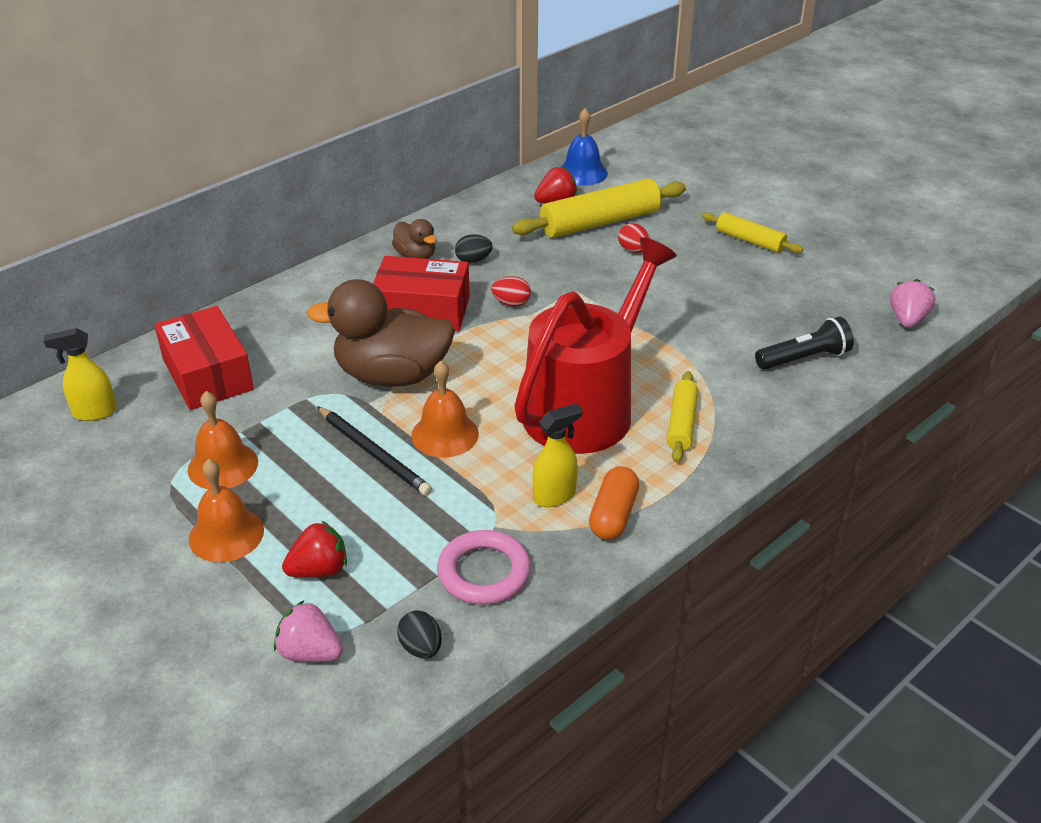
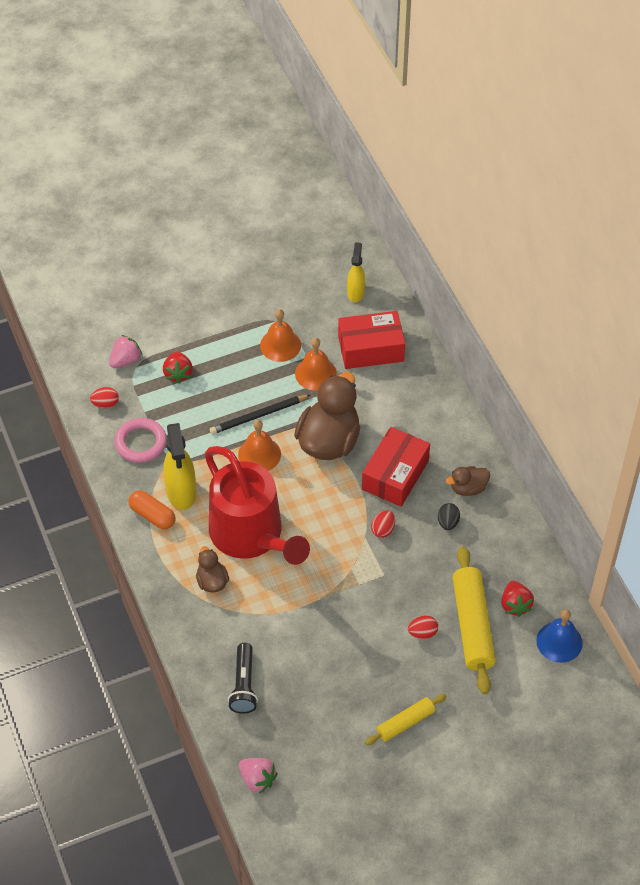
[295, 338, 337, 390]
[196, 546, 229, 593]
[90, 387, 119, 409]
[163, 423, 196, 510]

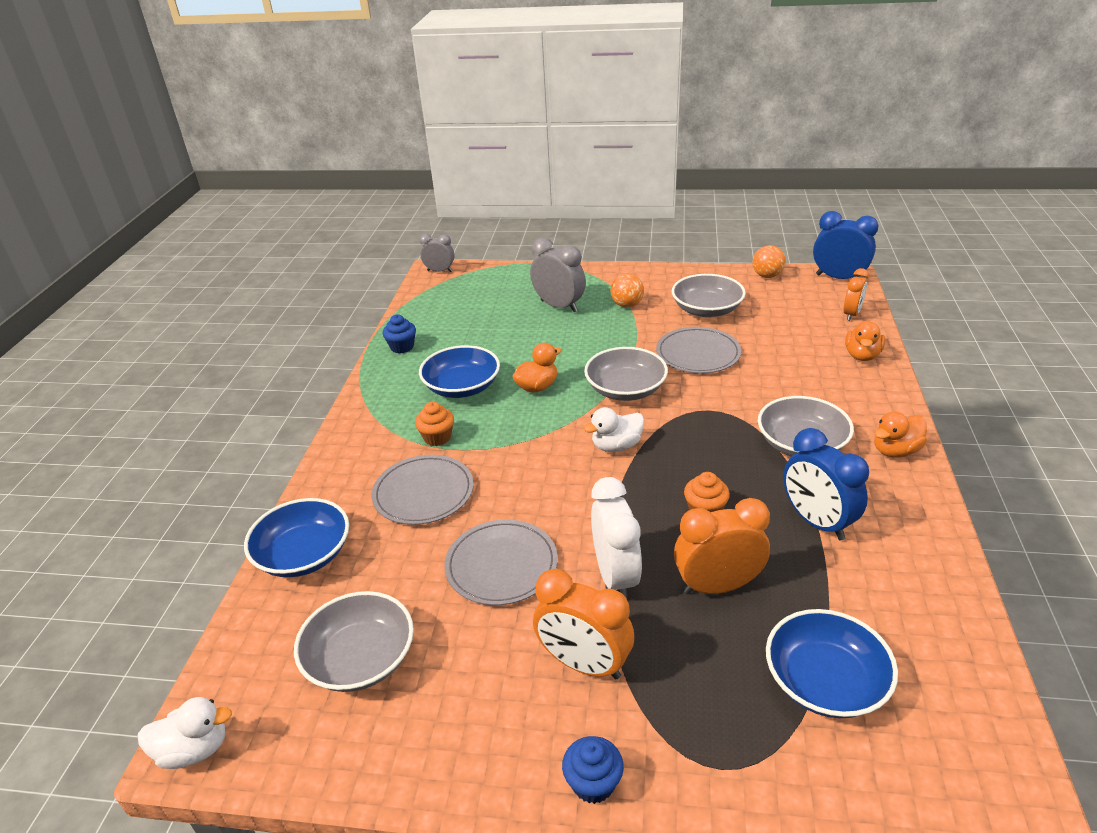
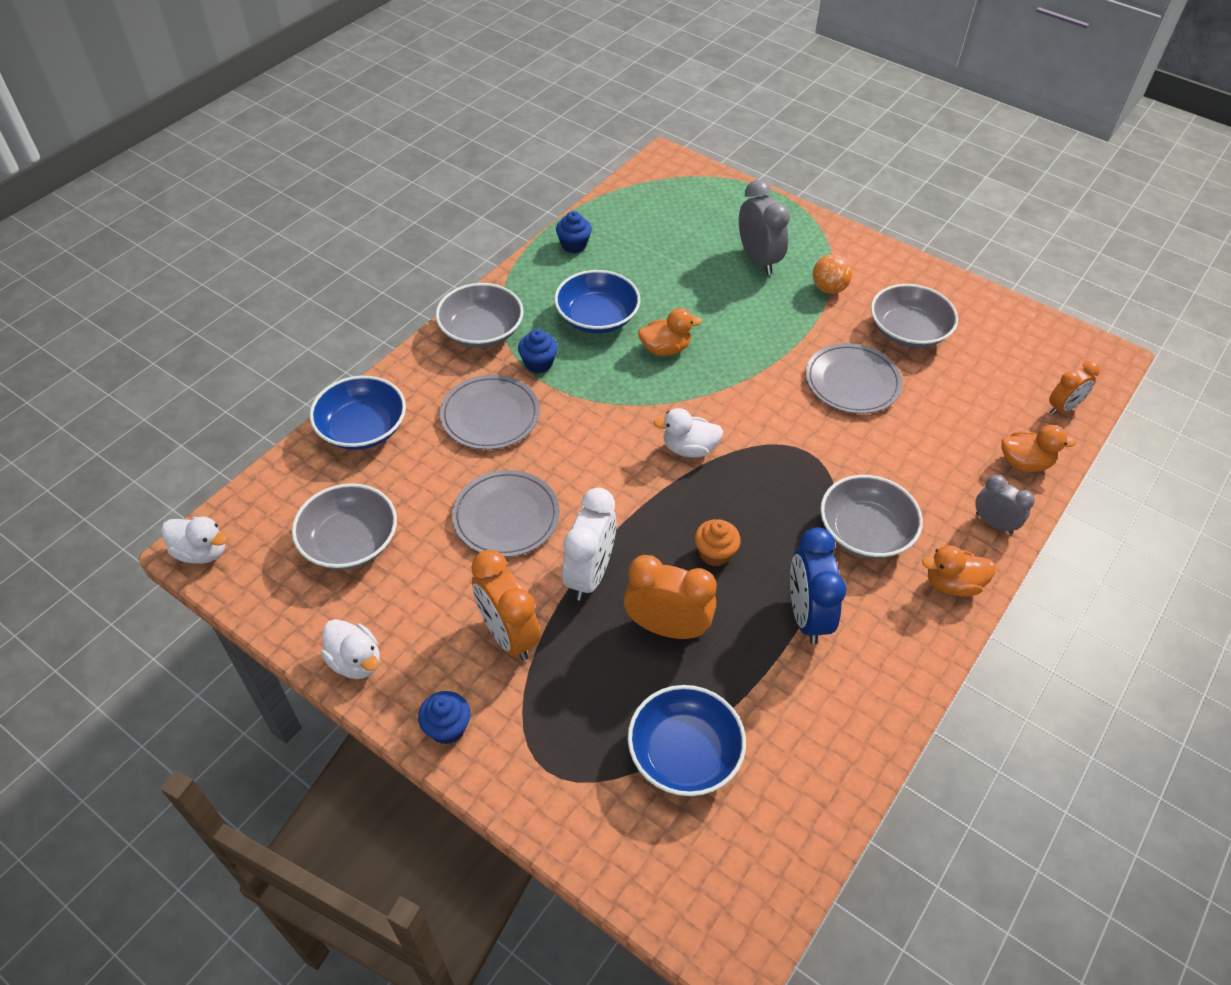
[752, 245, 786, 278] (first image)
[813, 211, 878, 279] (first image)
[321, 619, 380, 679]
[975, 475, 1035, 534]
[436, 283, 524, 348]
[518, 329, 558, 373]
[1001, 425, 1076, 472]

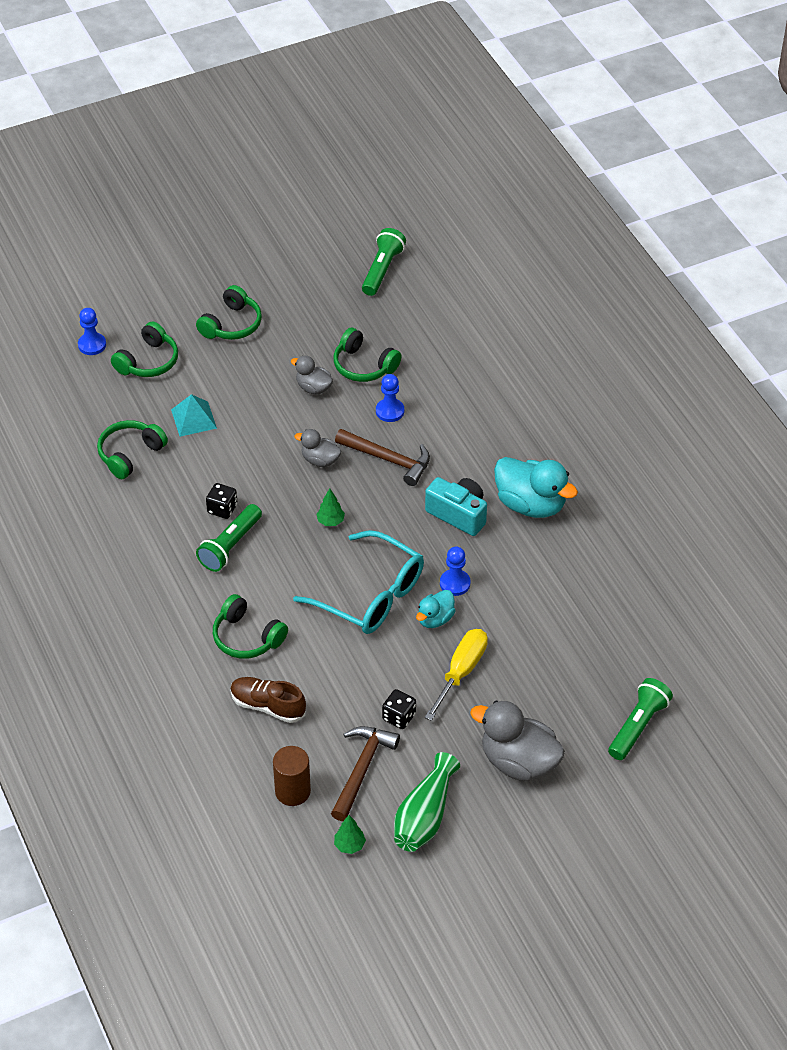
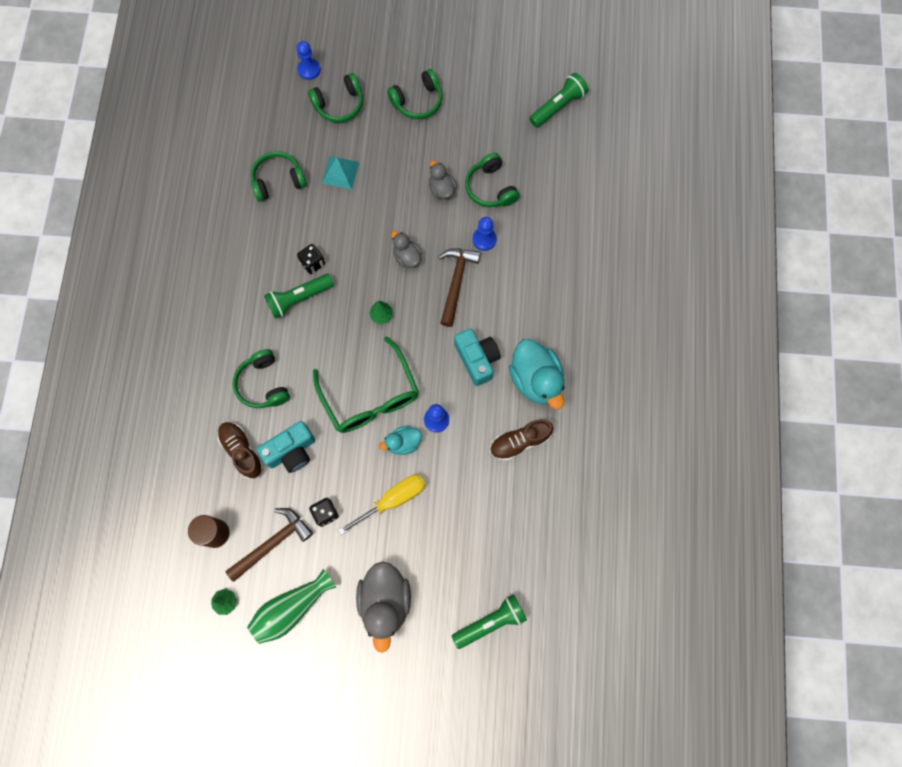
[257, 421, 315, 473]
[490, 419, 553, 461]
[313, 336, 419, 433]
[438, 248, 481, 327]
[356, 561, 411, 653]

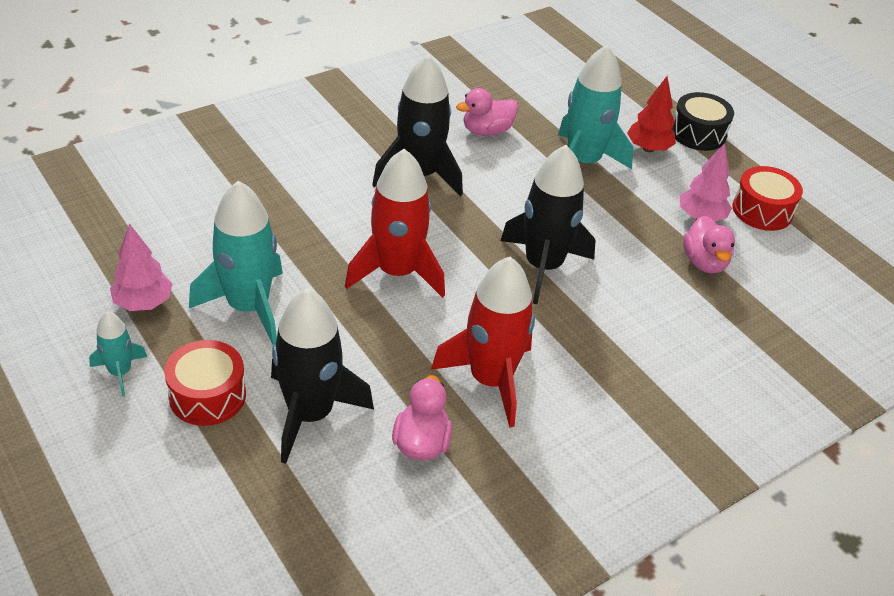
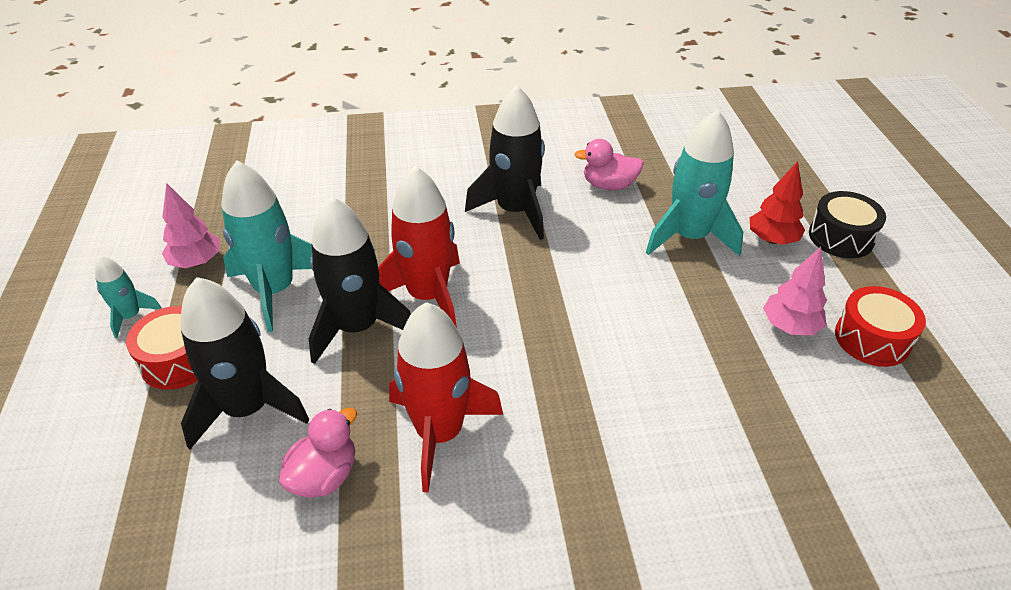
[683, 216, 735, 274] (first image)
[309, 196, 411, 364]

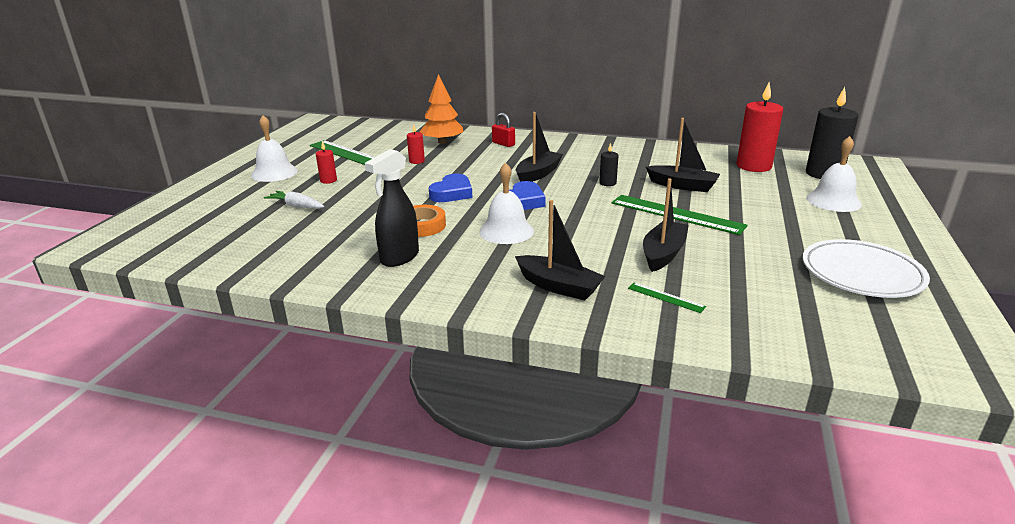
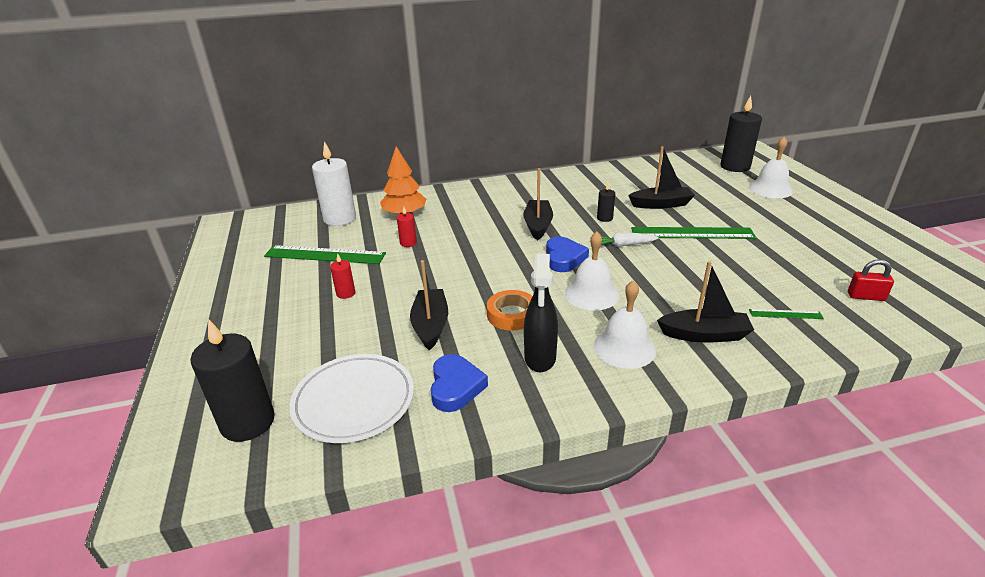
[736, 82, 783, 172] (first image)
[190, 319, 275, 442]
[312, 141, 356, 226]
[594, 280, 656, 369]
[601, 232, 659, 247]
[431, 354, 488, 412]
[848, 259, 894, 301]
[410, 260, 448, 351]
[289, 354, 414, 443]

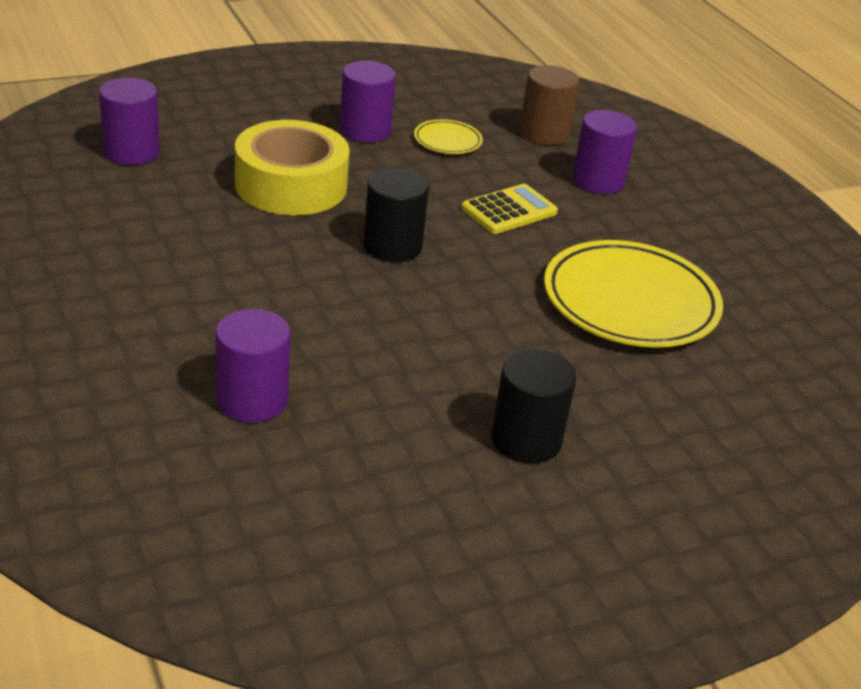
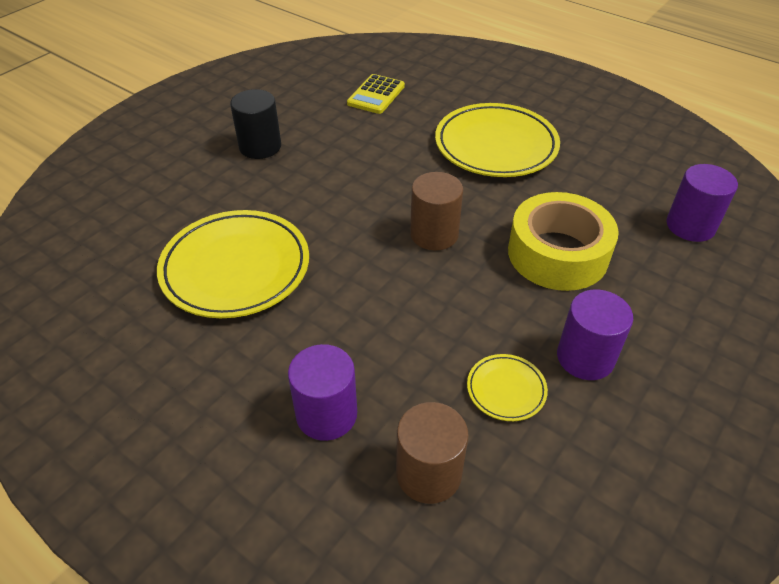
[215, 309, 291, 423] (first image)
[435, 103, 560, 177]
[347, 74, 405, 114]
[410, 172, 463, 250]

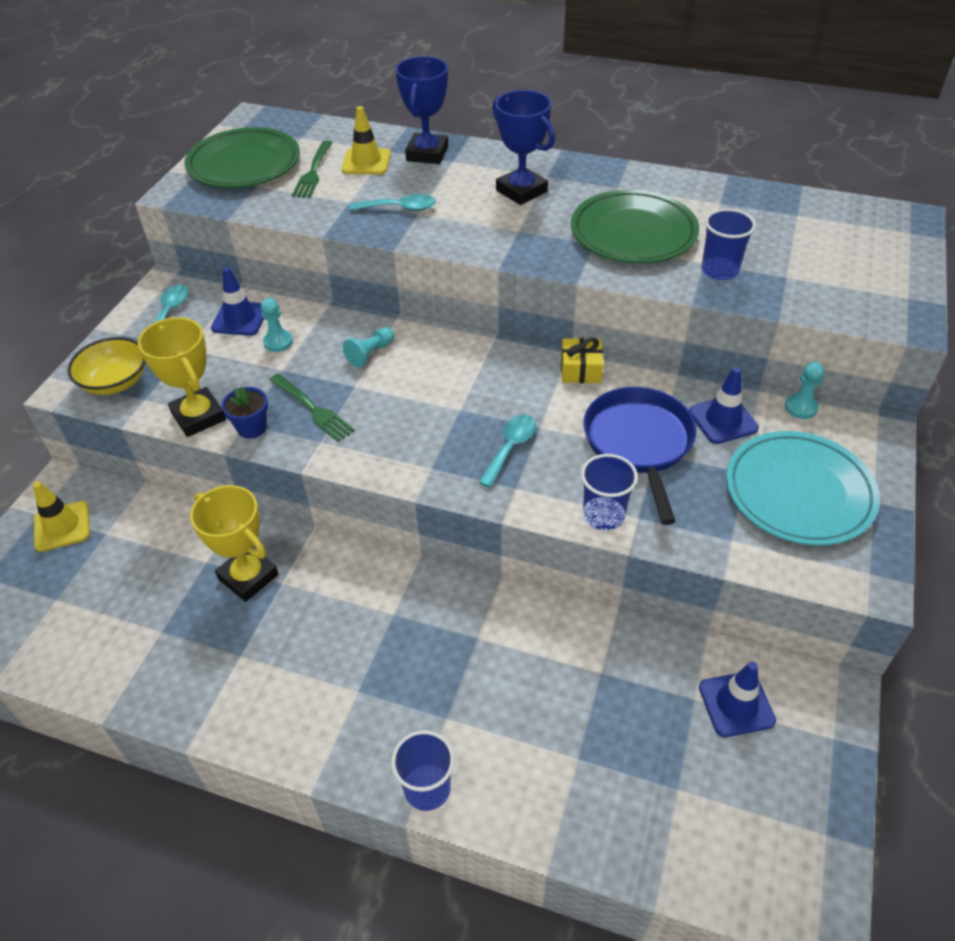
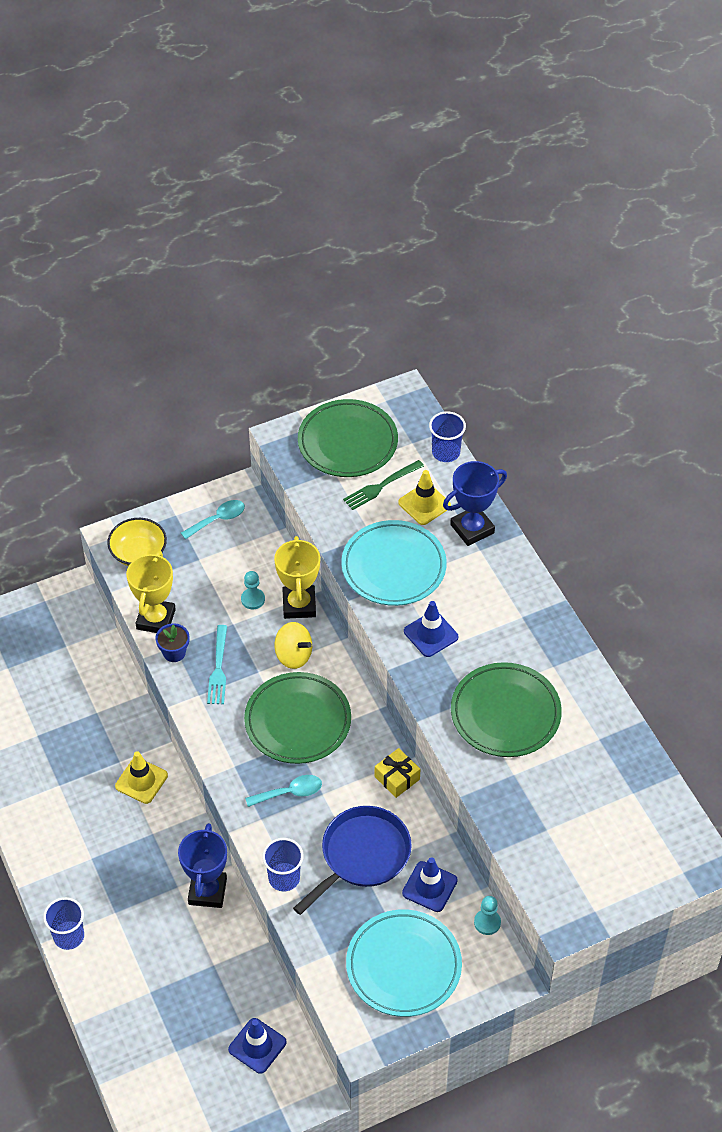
[244, 672, 351, 764]
[115, 751, 168, 804]
[274, 536, 320, 619]
[404, 601, 458, 657]
[178, 823, 227, 908]
[429, 411, 466, 462]
[275, 622, 312, 669]
[341, 520, 447, 606]
[207, 625, 227, 704]

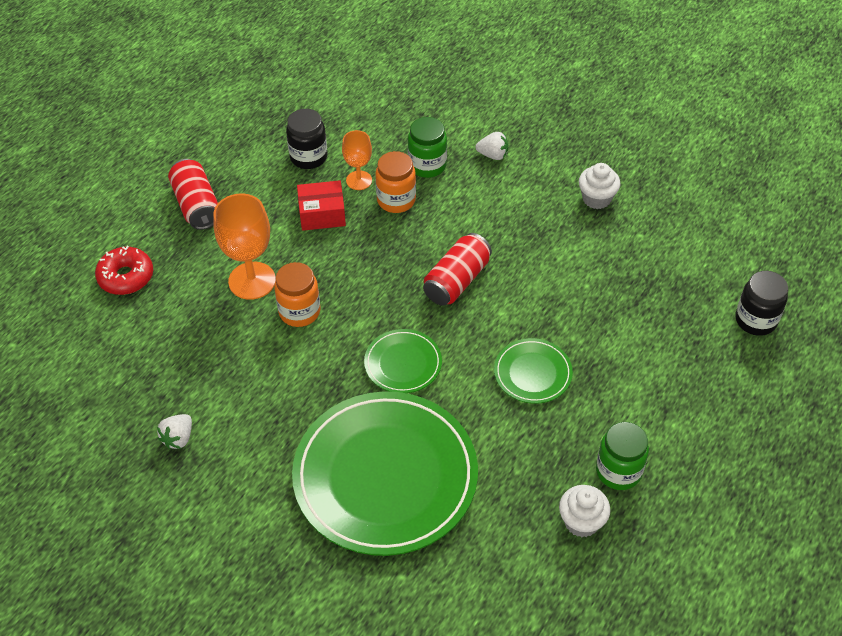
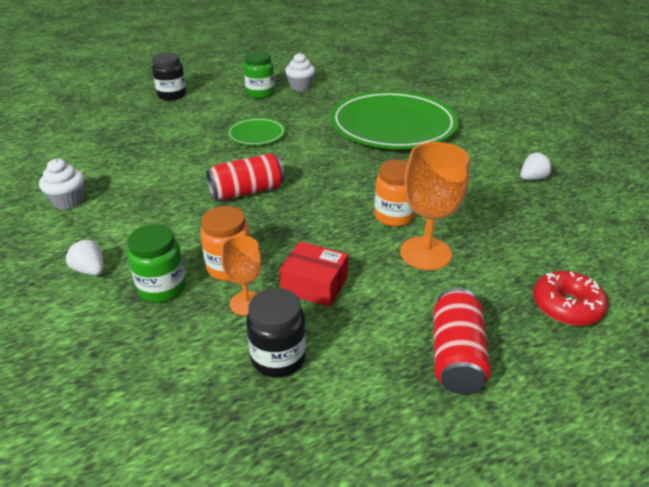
[364, 329, 442, 393] (first image)
[152, 53, 186, 101]

